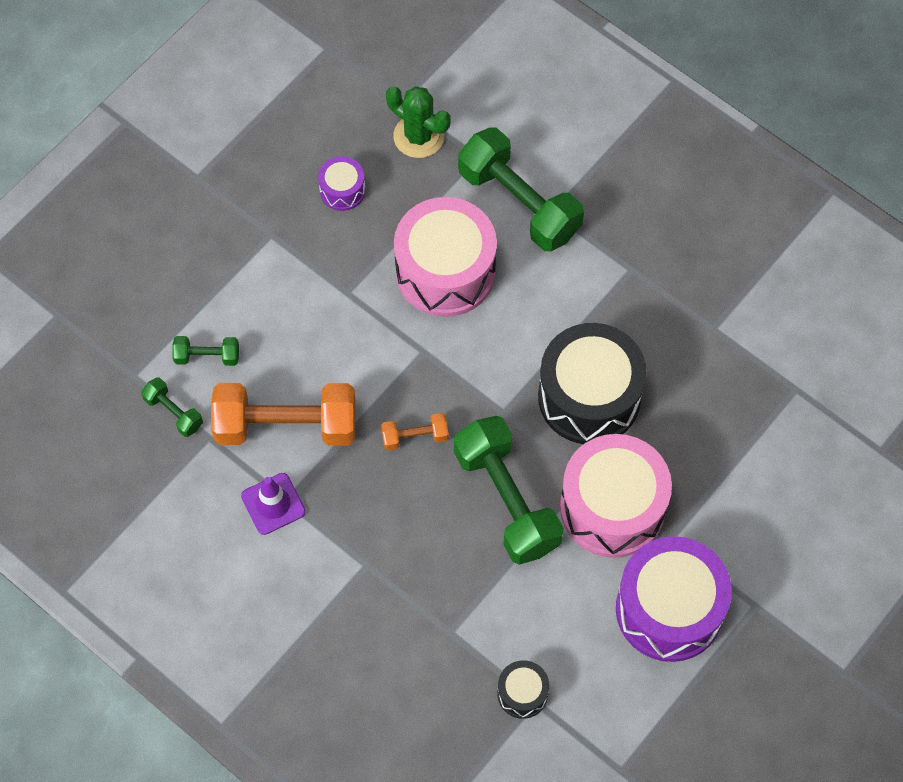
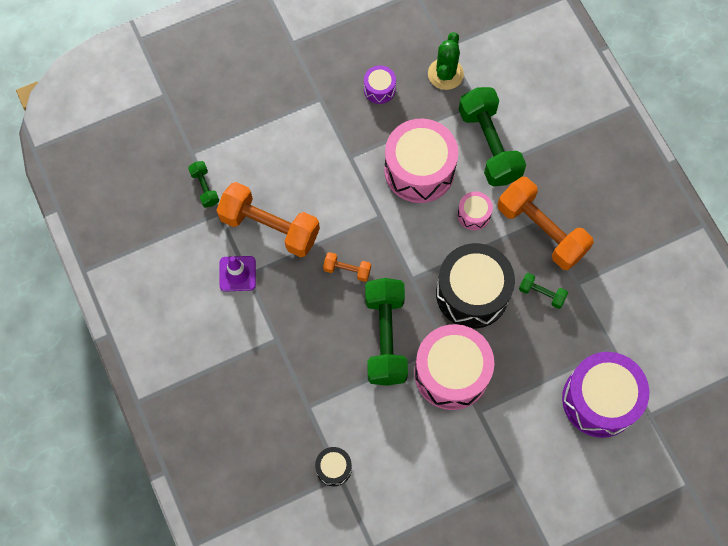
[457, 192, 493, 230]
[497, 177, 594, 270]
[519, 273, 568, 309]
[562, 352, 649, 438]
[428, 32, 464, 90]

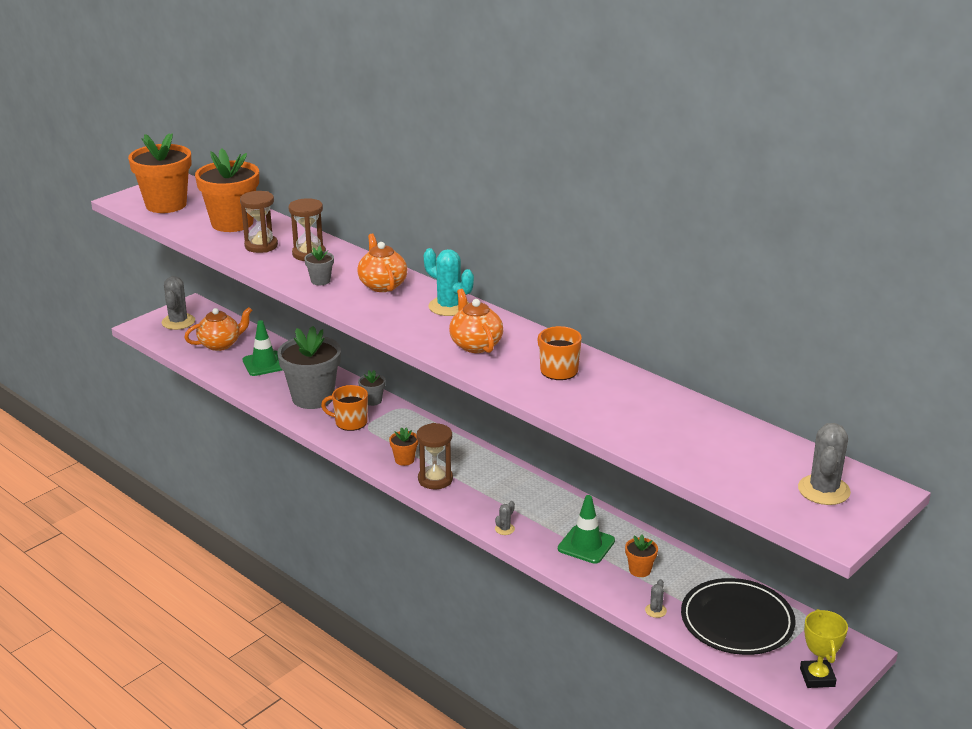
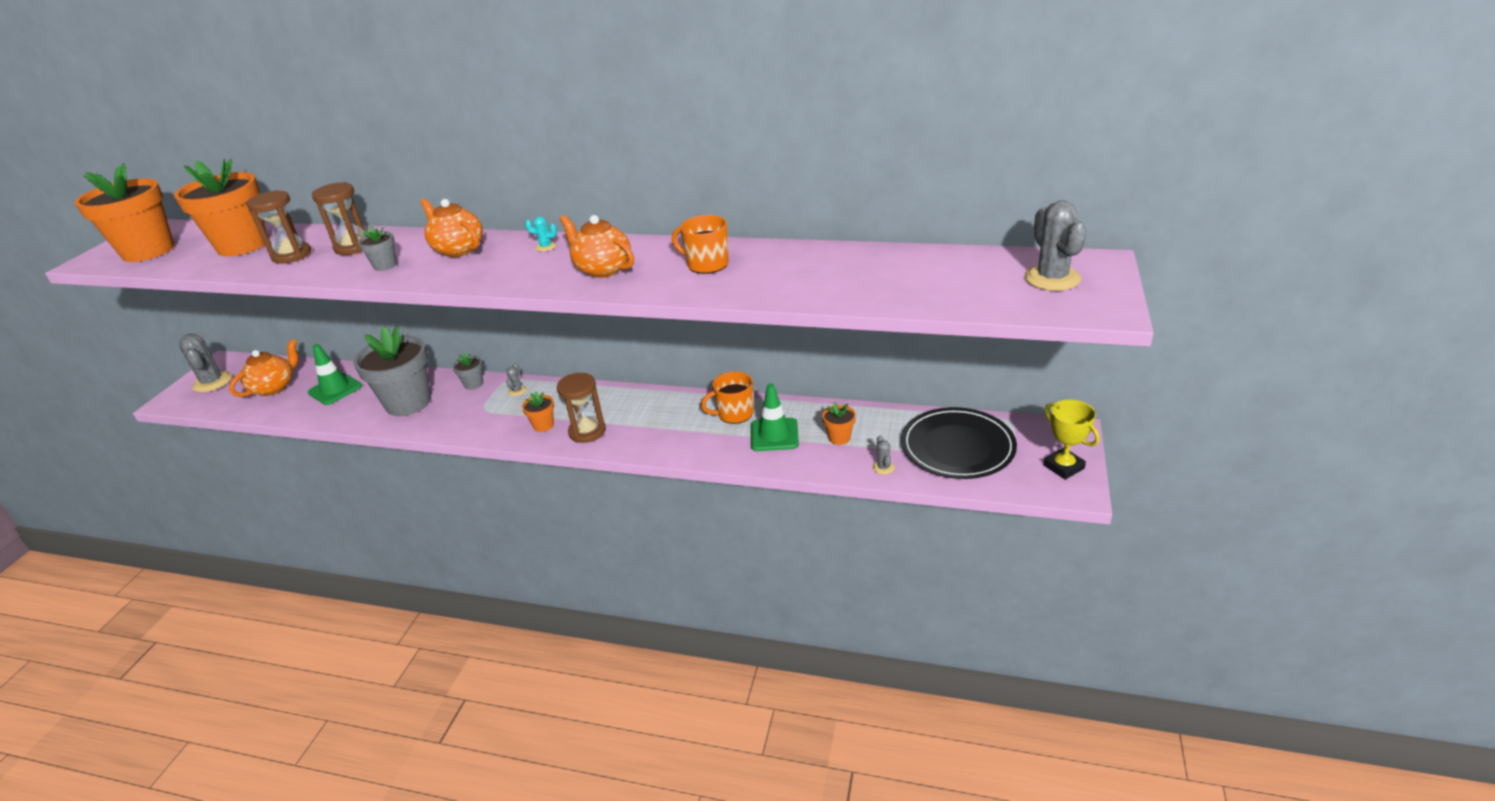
[701, 372, 754, 424]
[506, 363, 527, 396]
[525, 216, 557, 252]

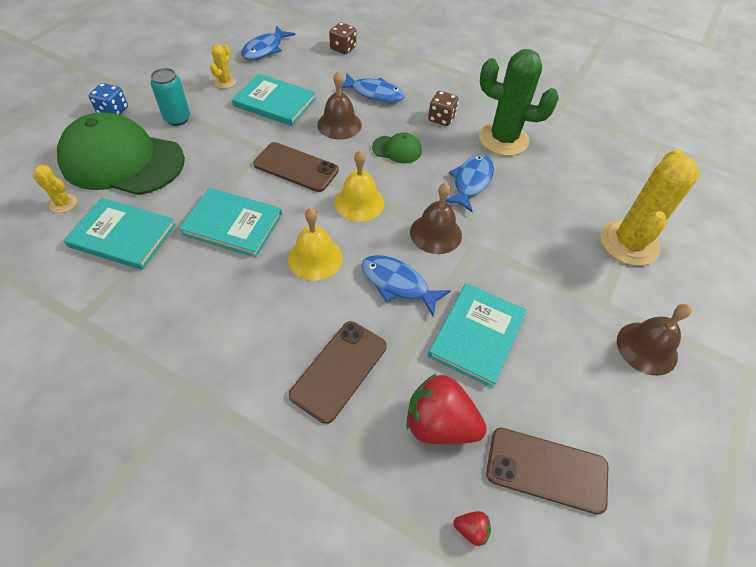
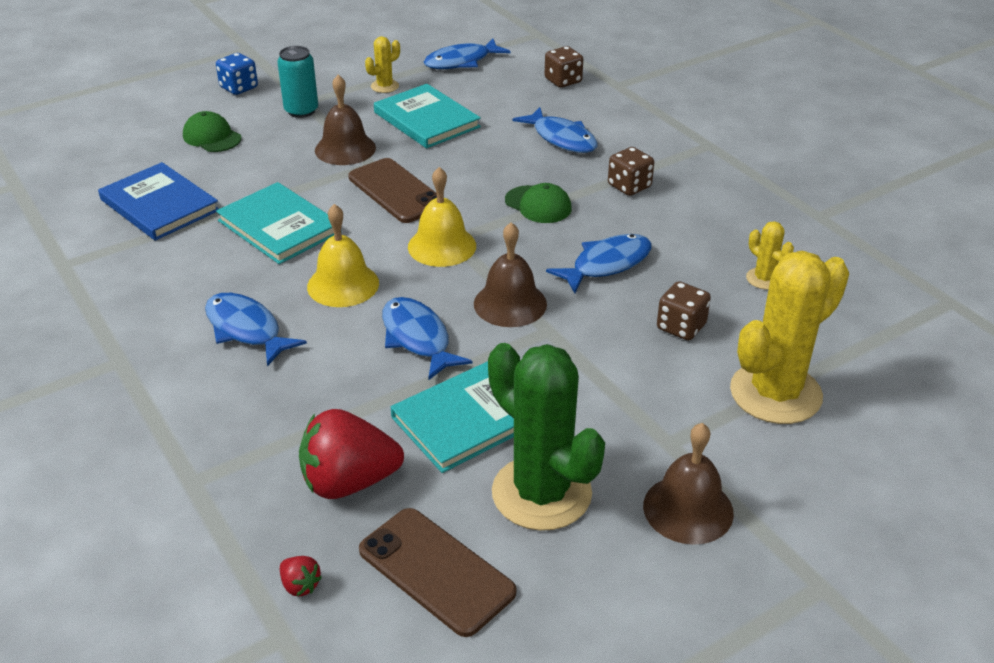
[289, 321, 387, 424] (first image)
[205, 293, 307, 366]
[657, 281, 711, 340]
[746, 221, 794, 290]
[315, 75, 376, 165]
[488, 343, 605, 531]
[98, 162, 219, 241]
[299, 409, 404, 499]
[183, 111, 242, 152]

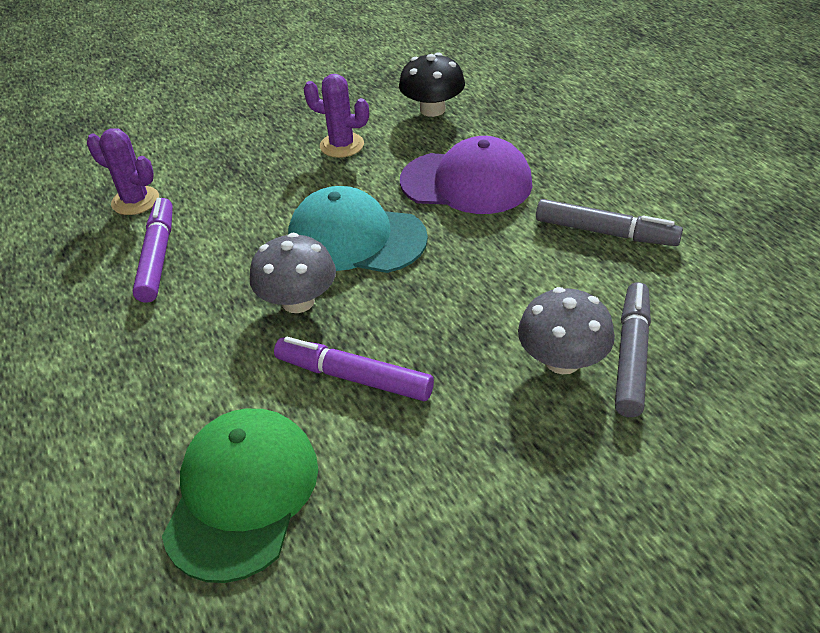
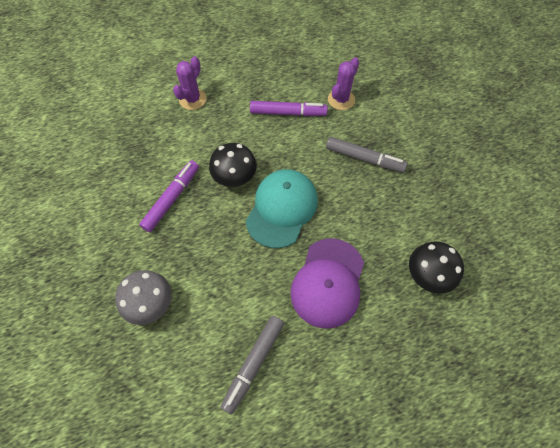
[162, 409, 318, 583] (first image)
[173, 56, 207, 110]
[326, 137, 407, 173]
[209, 143, 257, 187]

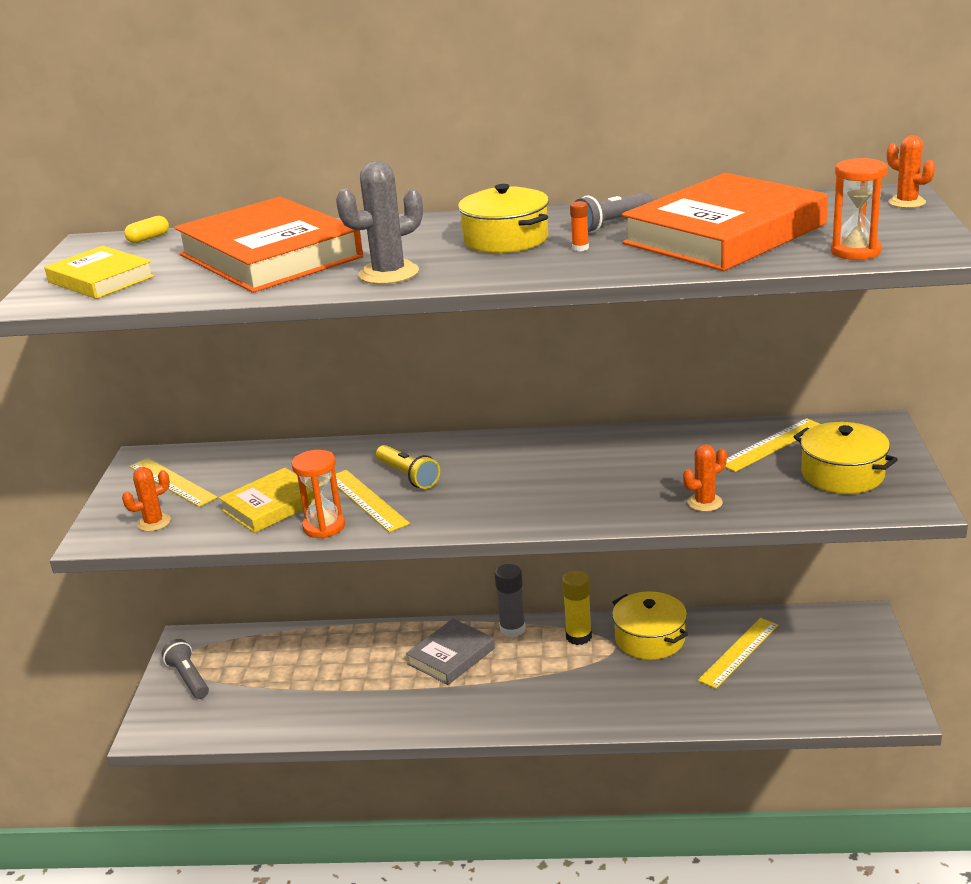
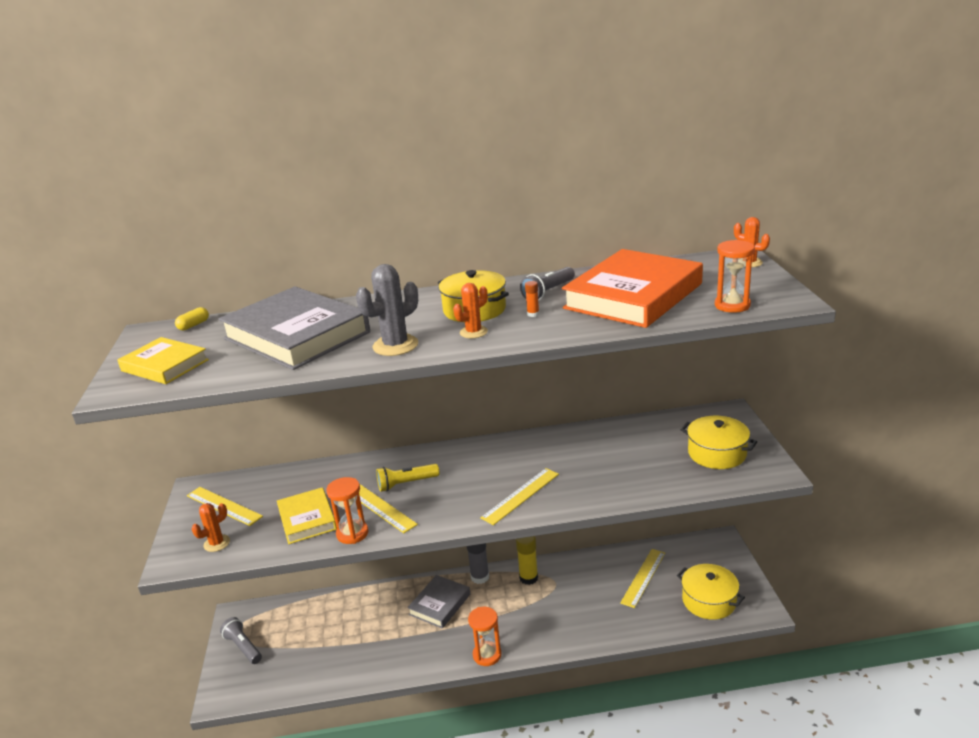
[468, 607, 501, 666]
[677, 564, 745, 620]
[453, 283, 488, 338]
[480, 468, 559, 525]
[219, 286, 370, 370]
[277, 487, 337, 544]
[376, 464, 439, 492]

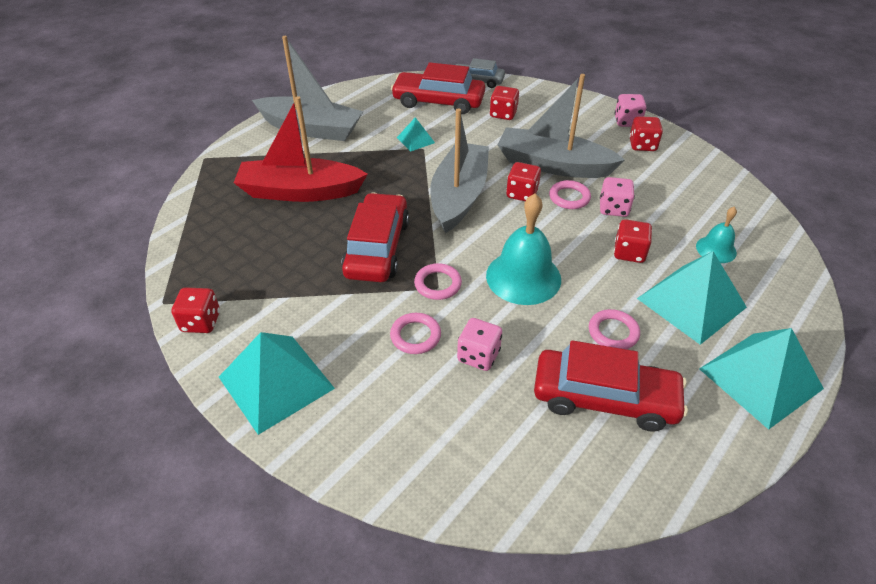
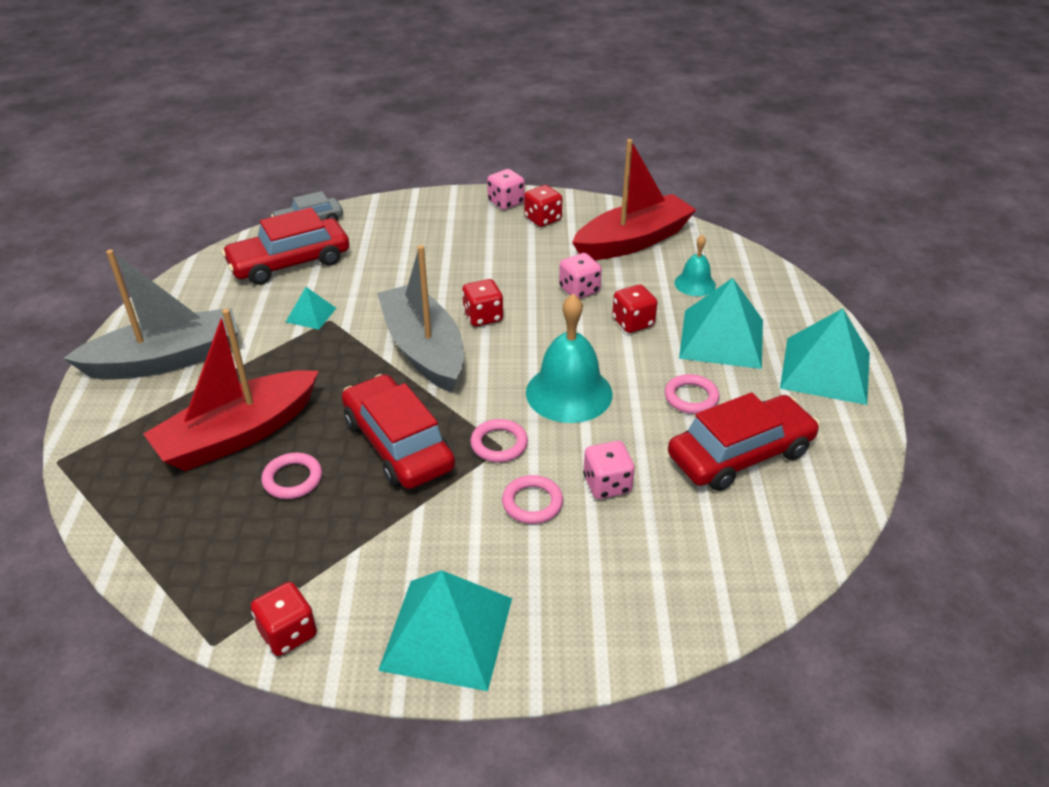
[490, 86, 519, 120] (first image)
[498, 74, 625, 178] (first image)
[572, 139, 696, 260]
[261, 453, 322, 499]

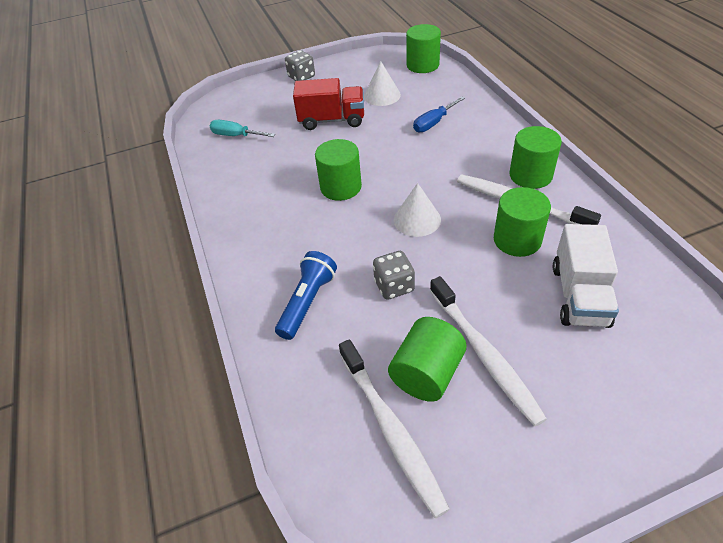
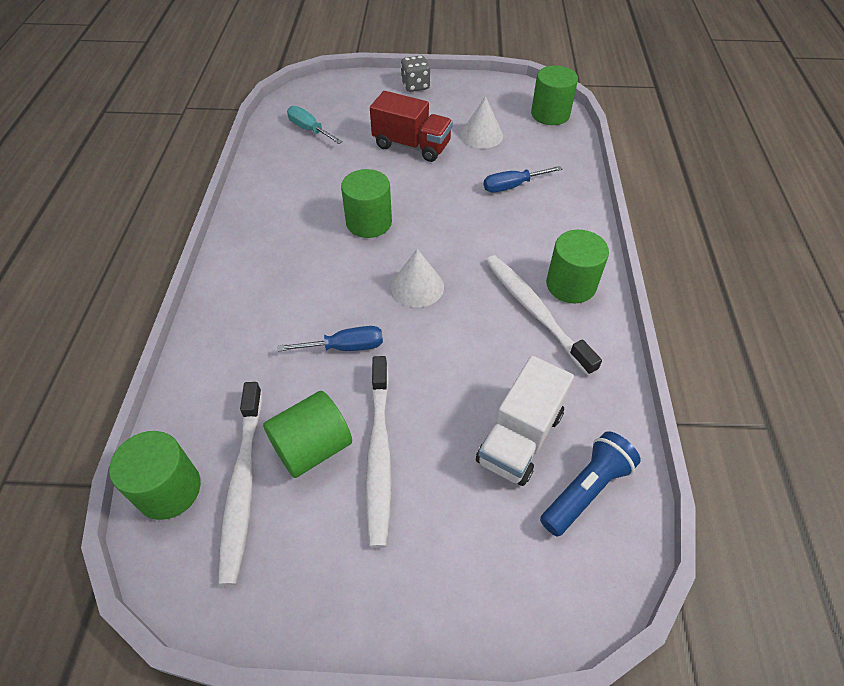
[540, 431, 641, 536]
[109, 431, 201, 520]
[278, 326, 383, 352]

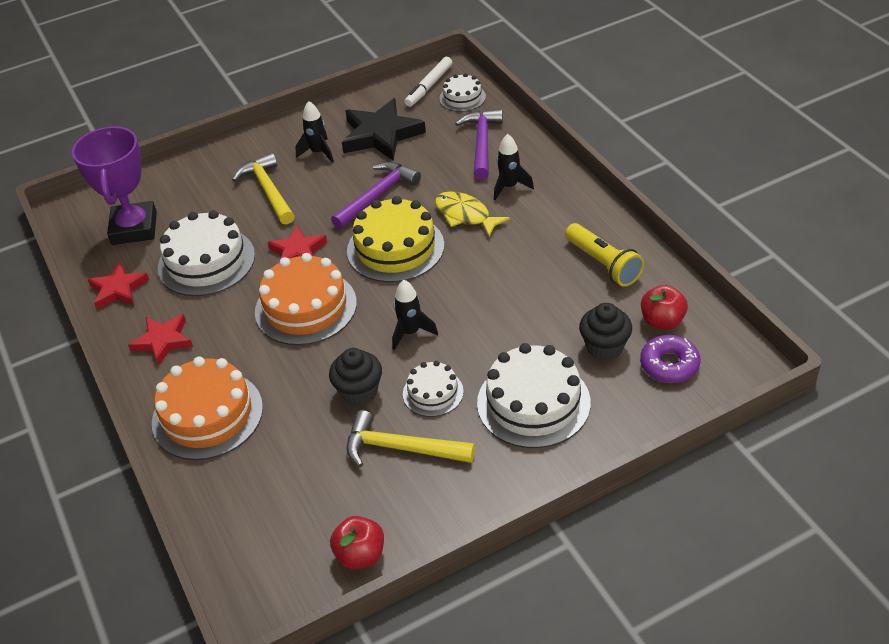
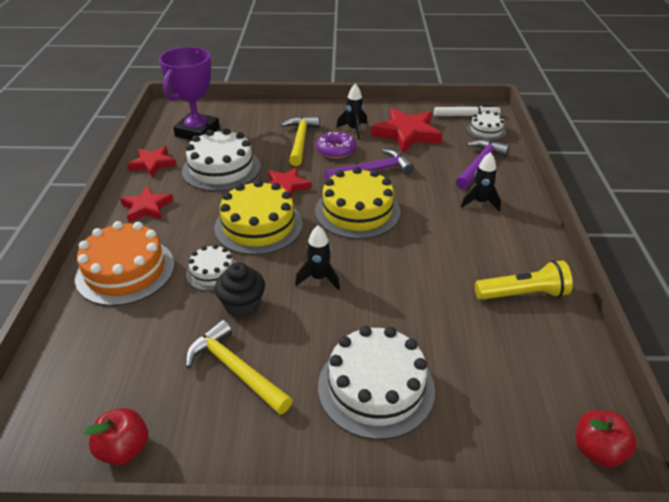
[435, 191, 510, 237] (first image)
[579, 303, 632, 361] (first image)
[186, 245, 237, 291]
[316, 132, 356, 159]
[576, 410, 637, 467]
[214, 180, 303, 255]
[371, 108, 443, 153]
[434, 105, 501, 116]
[475, 260, 573, 300]

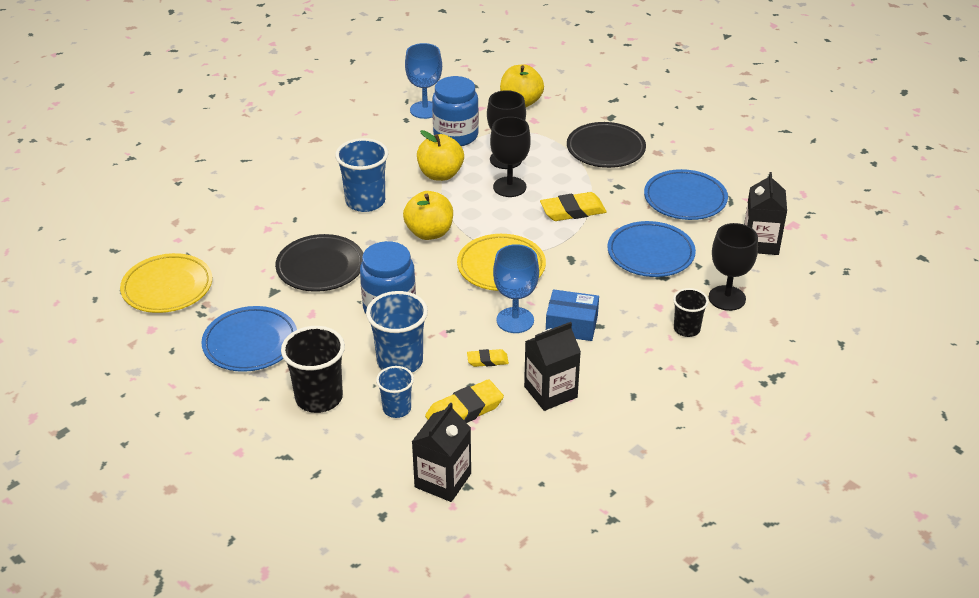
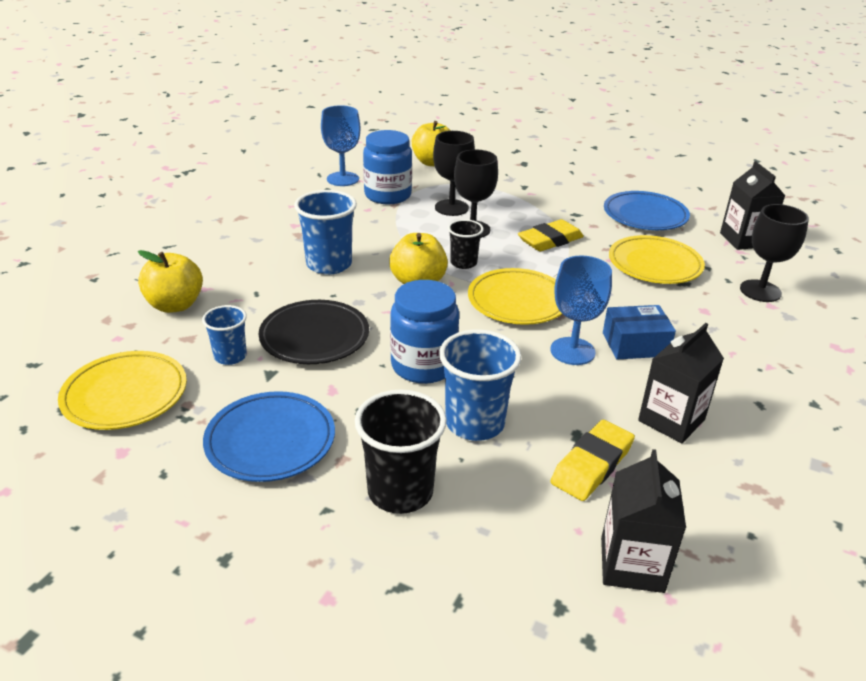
[467, 349, 509, 367] (first image)
[567, 122, 646, 168] (first image)
[202, 305, 247, 365]
[138, 250, 203, 313]
[448, 219, 484, 269]
[609, 235, 705, 284]

